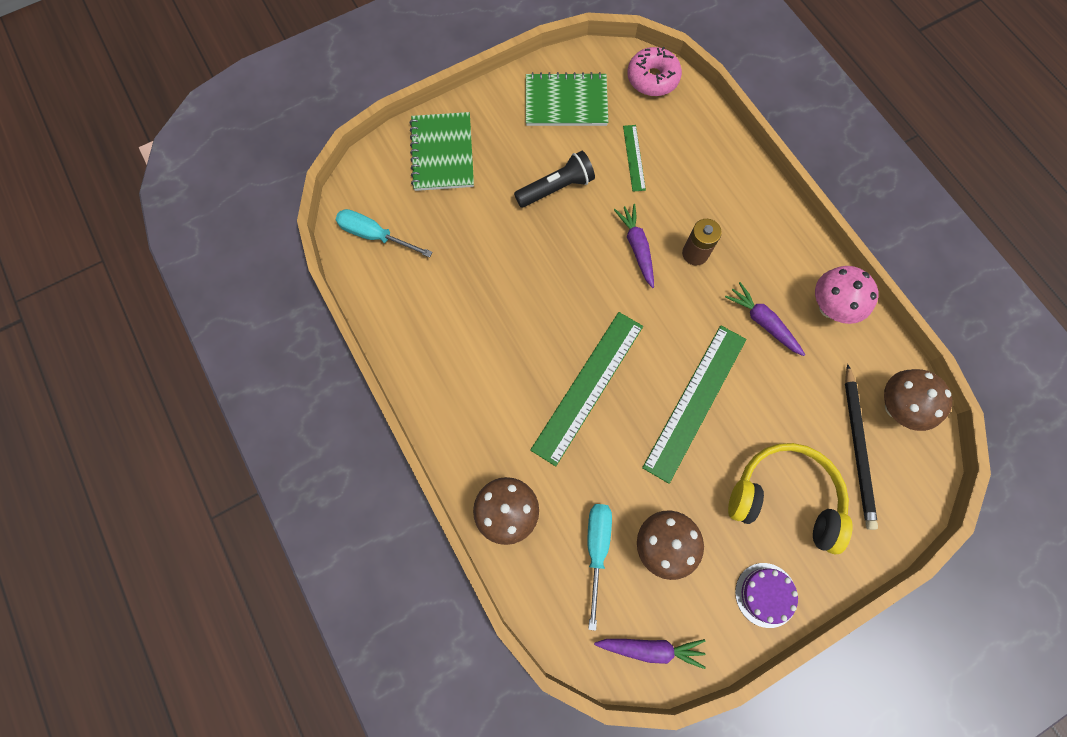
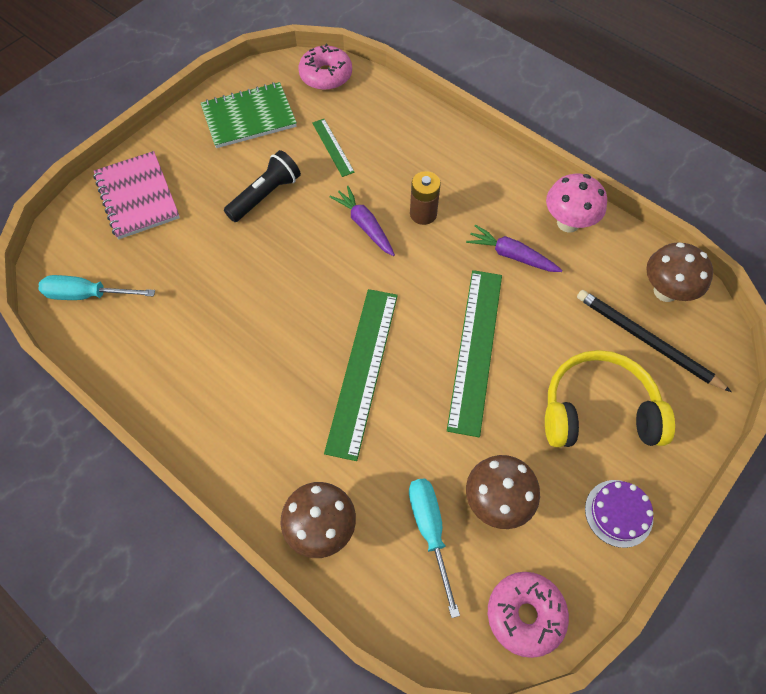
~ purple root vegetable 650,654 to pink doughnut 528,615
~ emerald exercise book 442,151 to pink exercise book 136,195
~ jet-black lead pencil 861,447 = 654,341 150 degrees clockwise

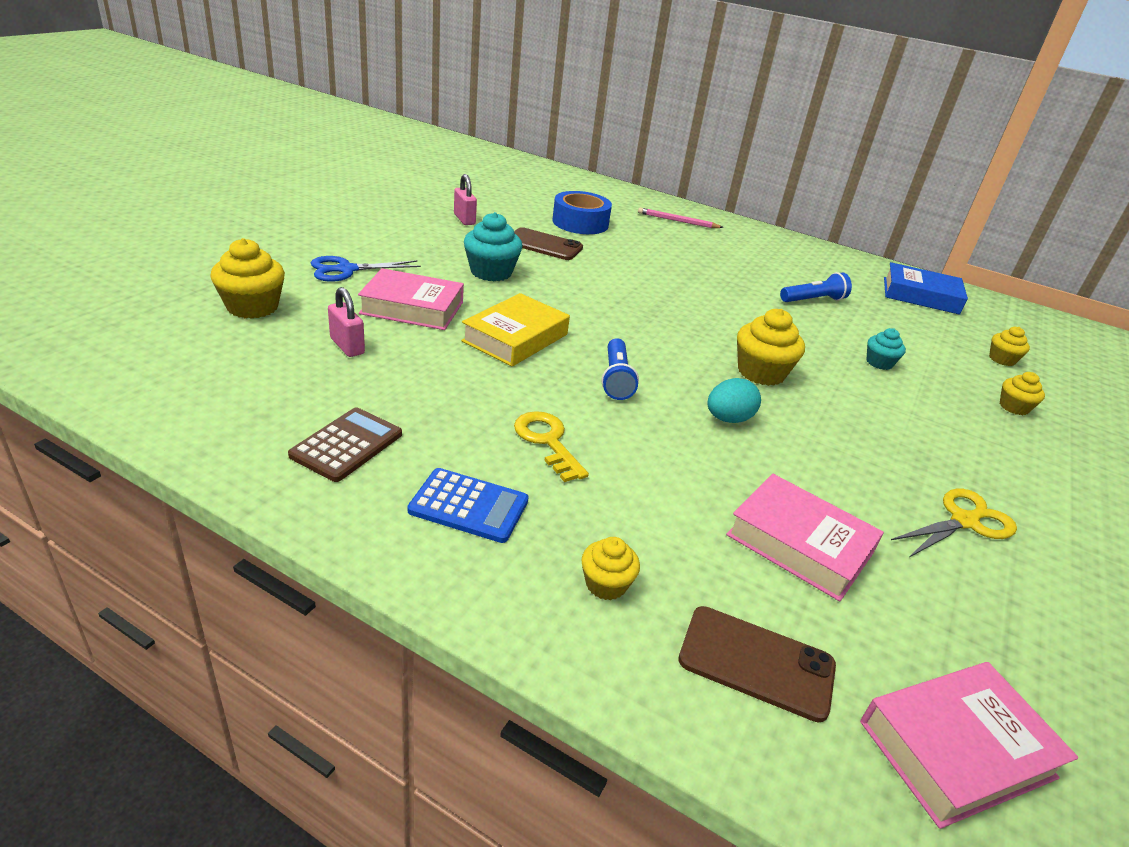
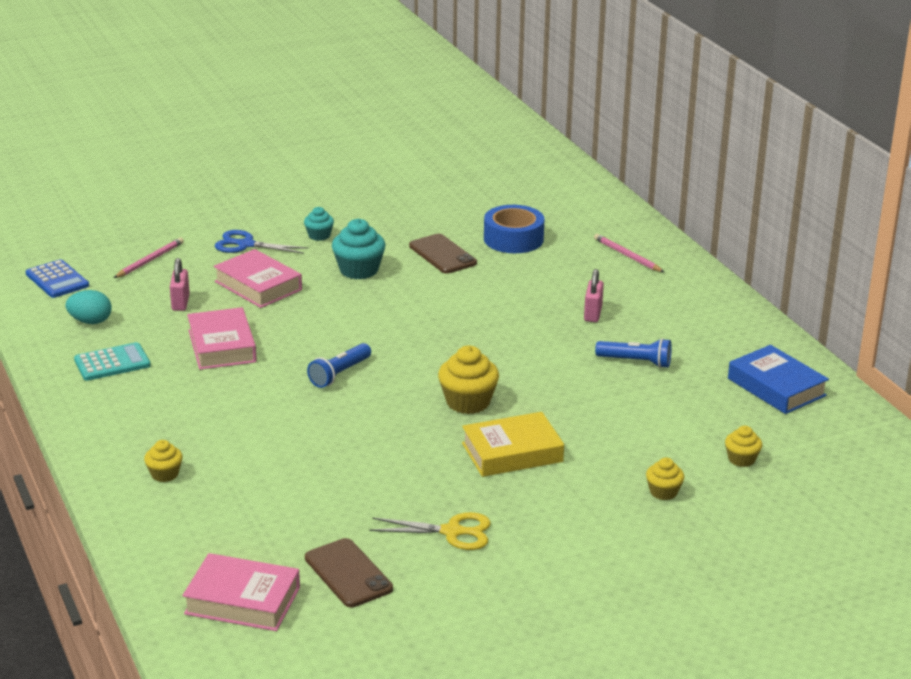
- golden latchkey 551,446
~ blue calculator 468,505 to 57,278
~ pink small lock 465,199 to 594,295
~ golden hardcover 515,330 to 513,444
~ dark brown phone 757,664 to 349,572
~ turquoise toy egg 734,400 to 89,307
~ pink hardcover 805,537 to 222,338
~ turquoise fairy cake 886,349 to 319,224
~ golden fairy cake 247,278 to pink lead pencil 149,258
~ dark brown calculator 345,444 to turquoise calculator 112,361

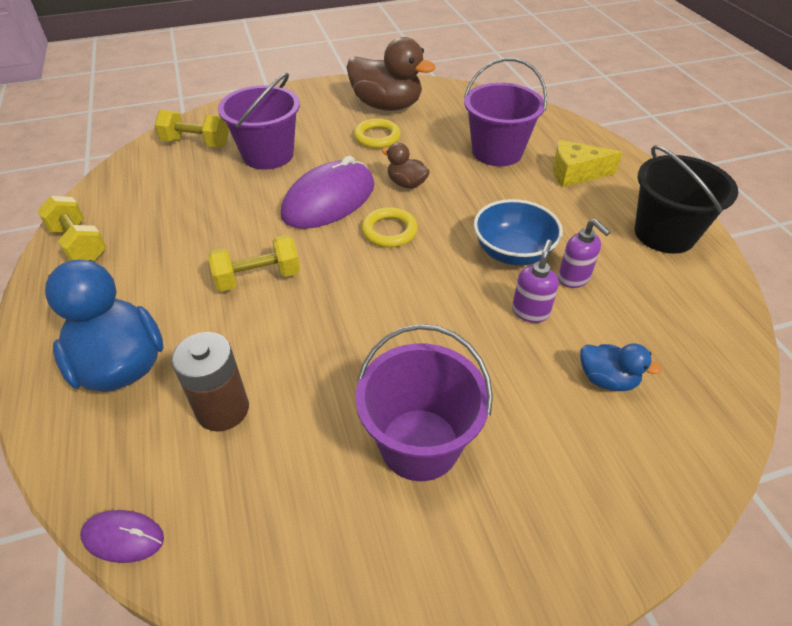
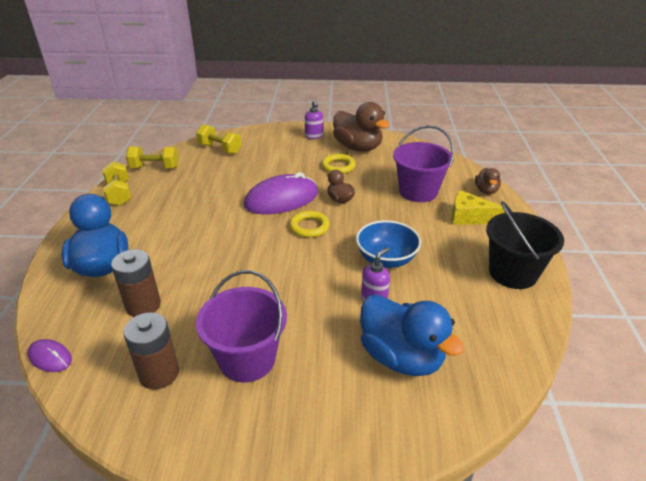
- purple pail 259,121
+ dark brown battery 151,351
+ dark brown toy duck 488,181
~ golden free weight 254,263 to 152,157
~ purple soap pump 584,253 to 314,119
~ blue toy duck 621,367 = 412,335 x1.99

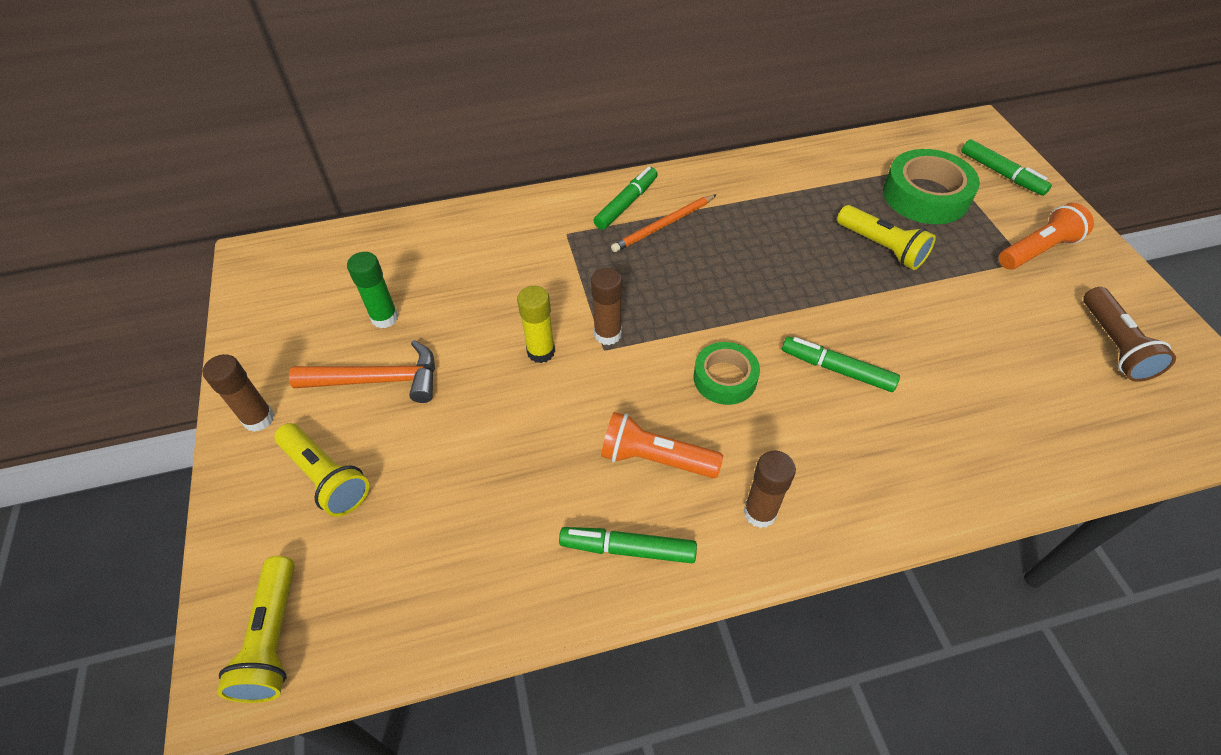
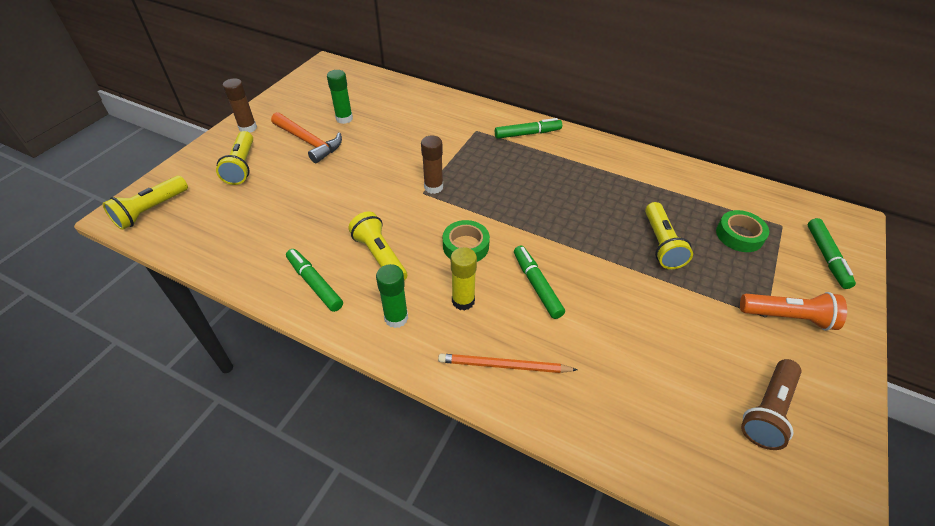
~ golden glue 536,324 to 464,279
~ orange lead pencil 664,223 to 507,363
~ orange pocket torch 662,445 to golden pocket torch 377,246
~ dark brown glue 770,489 to emerald glue 392,296
~ emerald tape 931,186 = 742,231 x0.62

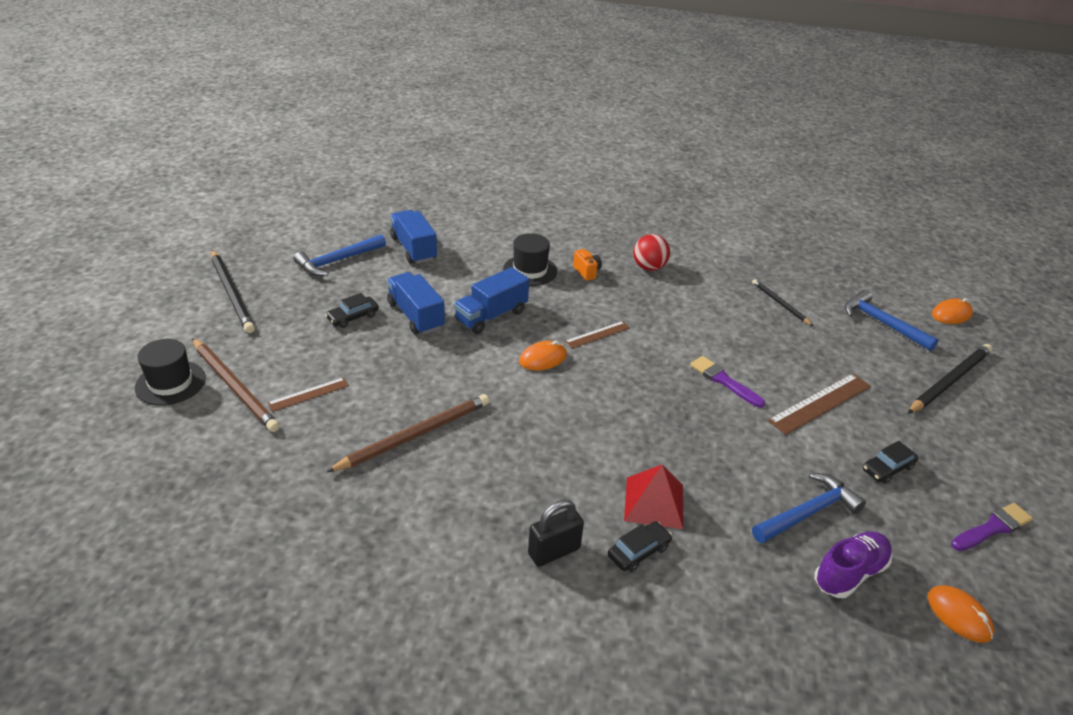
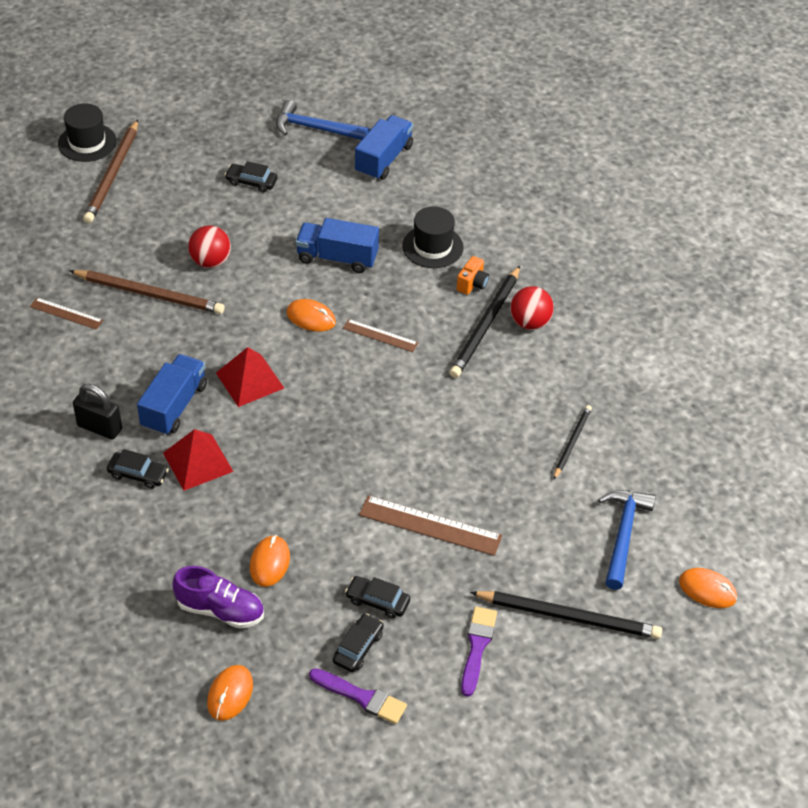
+ red ball 209,246
+ red pyramid 250,377
+ jet-black car 358,642
~ jet-black lead pencil 233,291 to 485,322
~ dark brown straightedge 308,394 to 66,314
~ blue truck 416,303 to 172,395
~ purple paintbrush 727,382 to 479,652
~ blue carpenter's hammer 809,508 to orange mouse 270,561

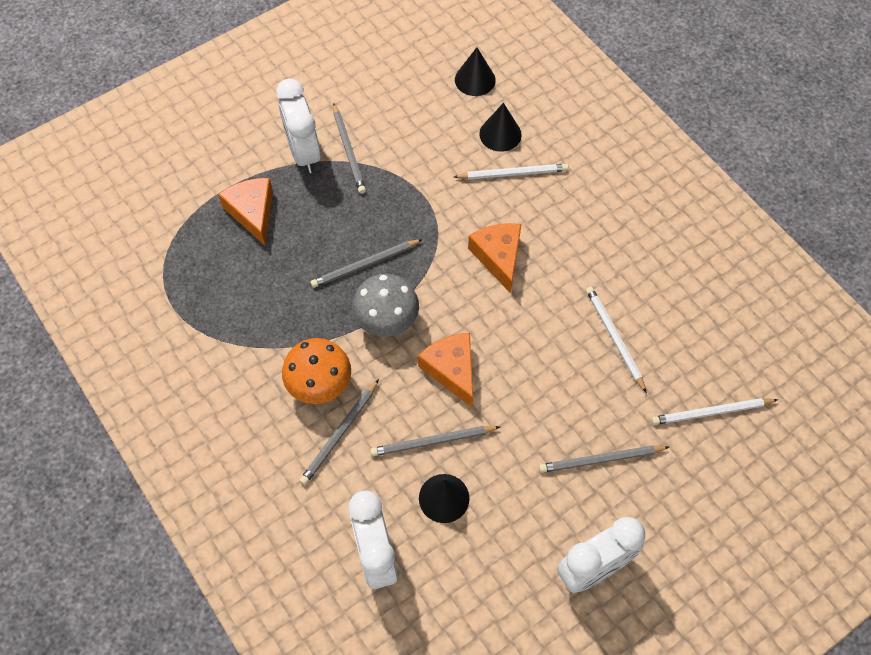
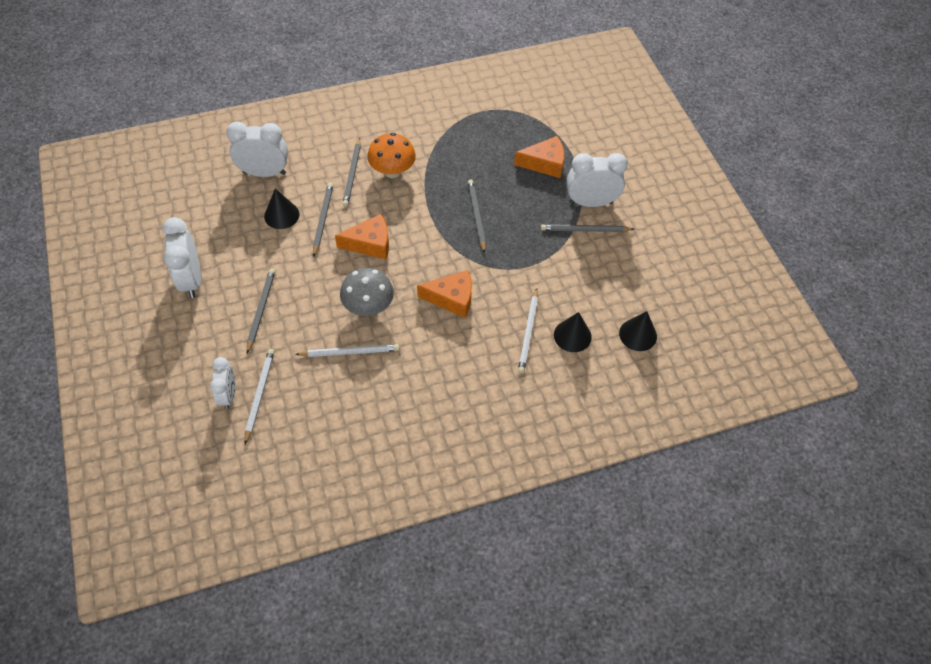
+ pure white alarm clock 222,383
~ ash-grey toadstool 385,305 to 367,292
~ ash-grey lead pencil 339,432 = 351,172 135 degrees counterclockwise

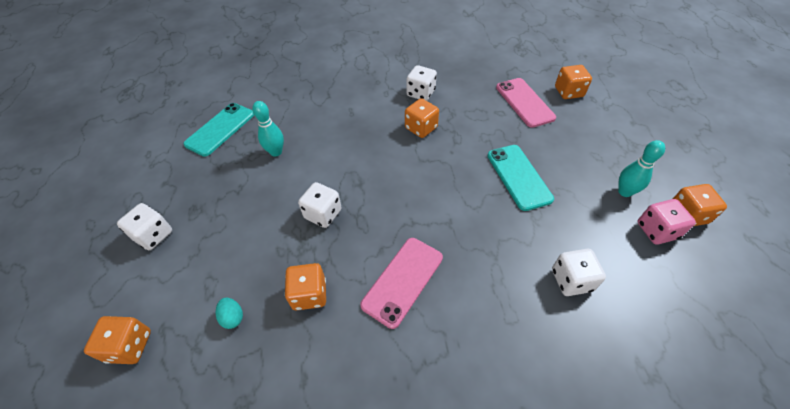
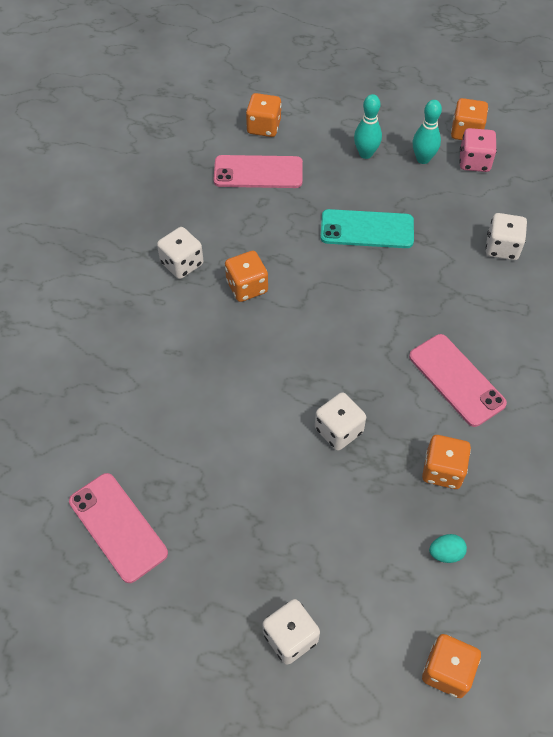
~ turquoise bowling pin 268,128 to 368,126
~ turquoise phone 218,129 to pink phone 118,528

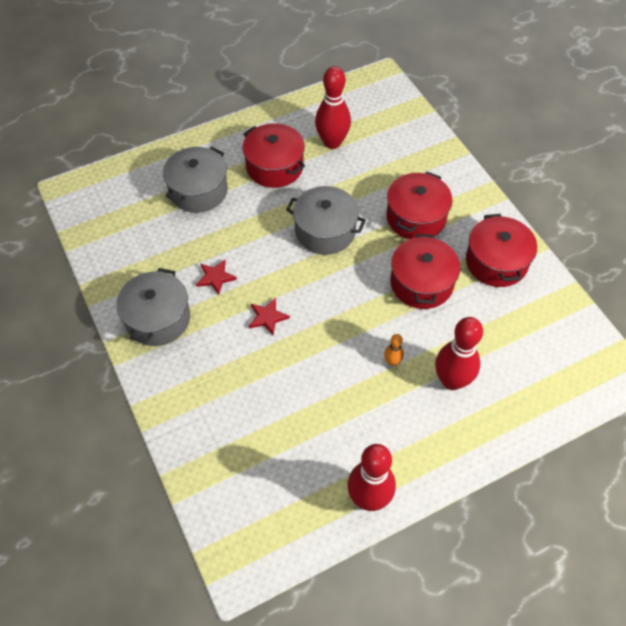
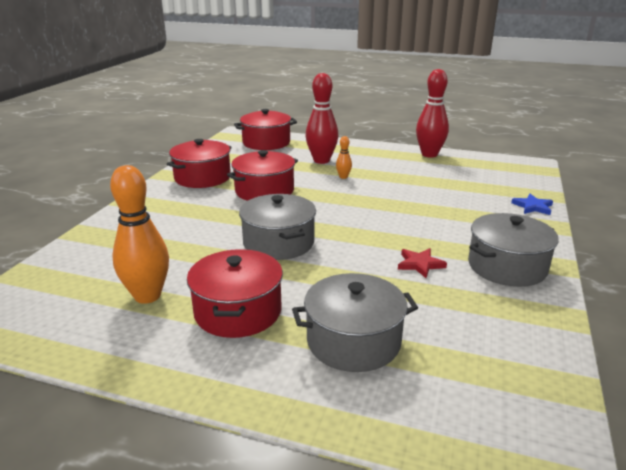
- red star 269,316
+ blue star 532,204
~ red stockpot 419,205 to 265,129
~ red bowling pin 333,107 to orange bowling pin 139,234

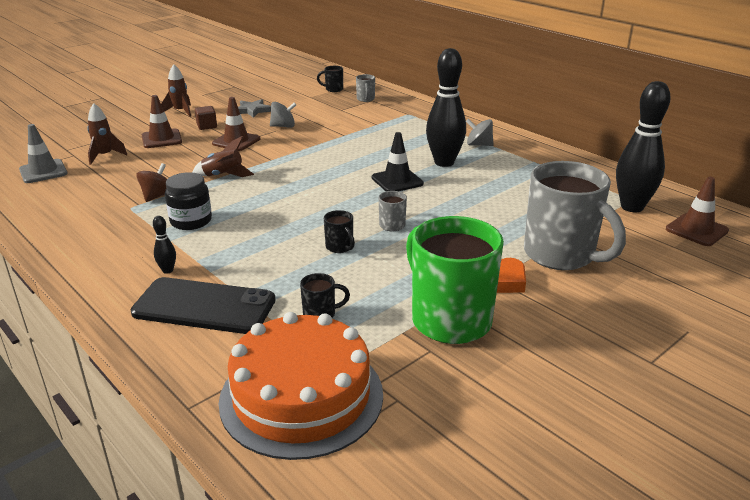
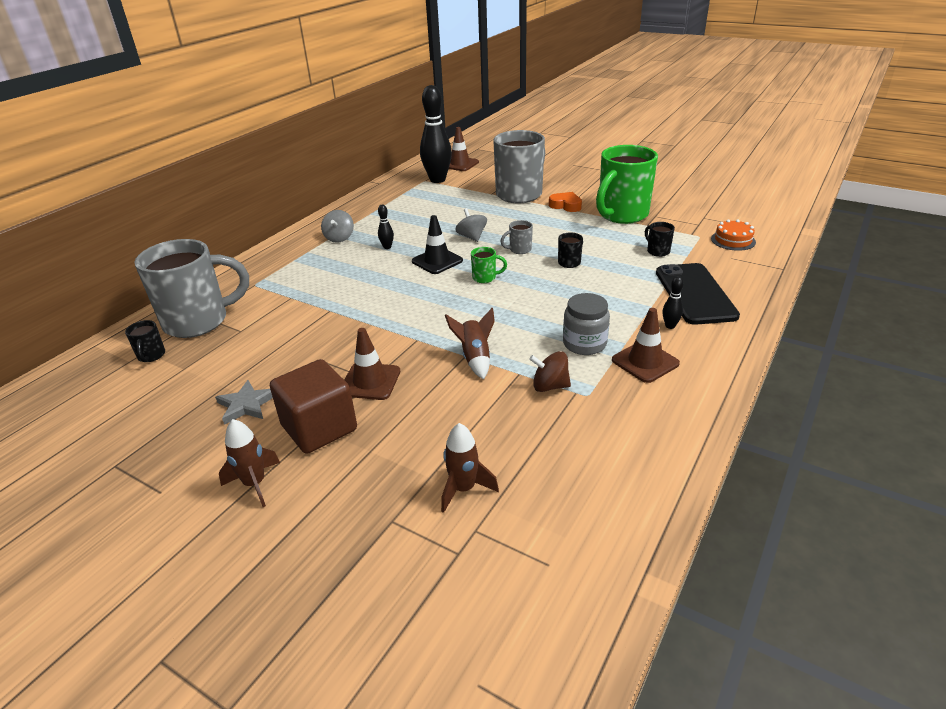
- ash-grey safety cone 43,153
+ emerald mug 489,265
~ dark brown safety cone 162,121 to 646,345
~ ash-grey spinning top 283,115 to 471,225
~ jet-black preserve jar 188,201 to ash-grey preserve jar 586,324
~ dark brown block 206,118 = 313,406 x2.09
~ orange cake 301,386 = 733,235 x0.44
~ ash-grey mug 365,88 = 191,288 x2.47
~ jet-black bowling pin 446,107 = 386,227 x0.41

